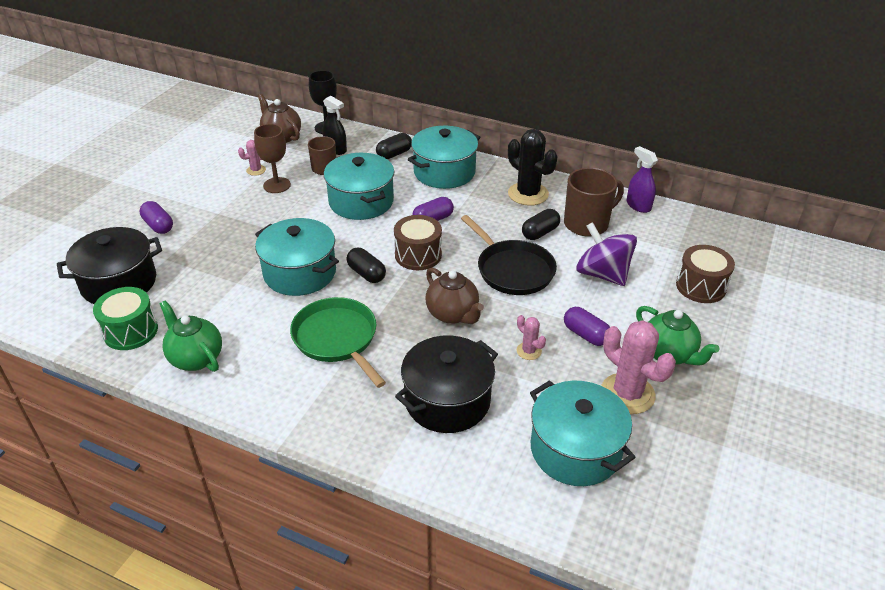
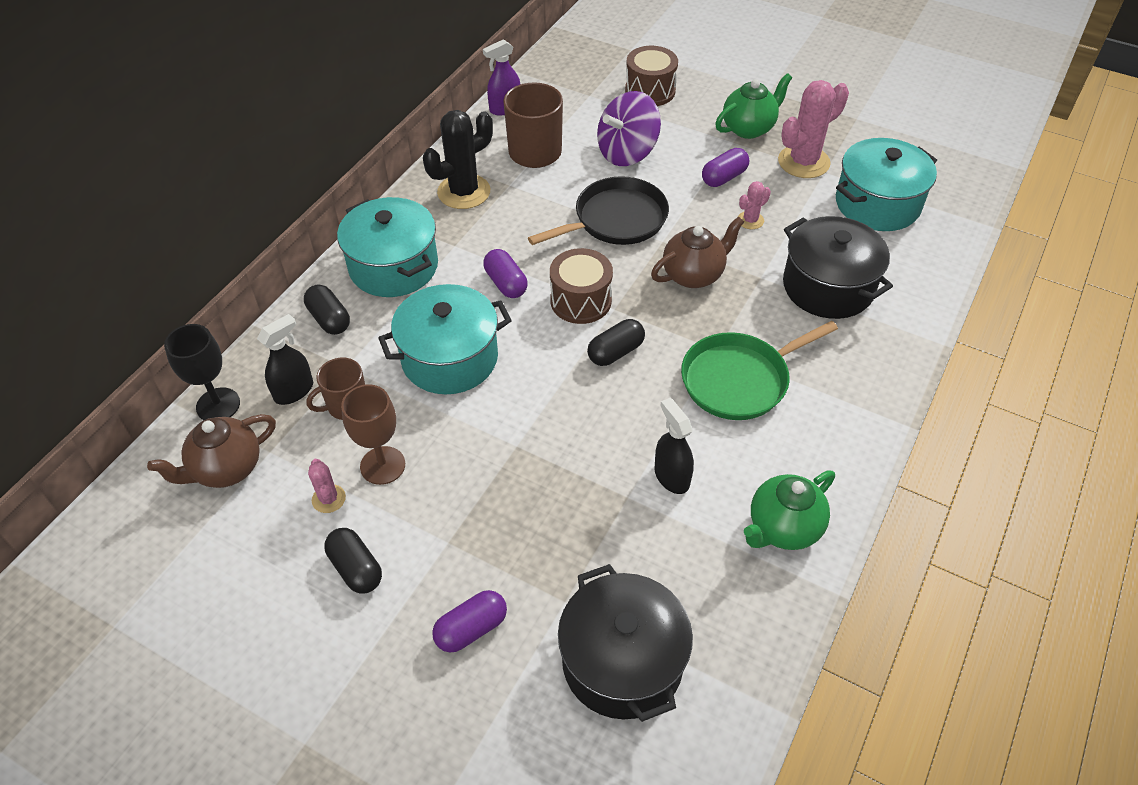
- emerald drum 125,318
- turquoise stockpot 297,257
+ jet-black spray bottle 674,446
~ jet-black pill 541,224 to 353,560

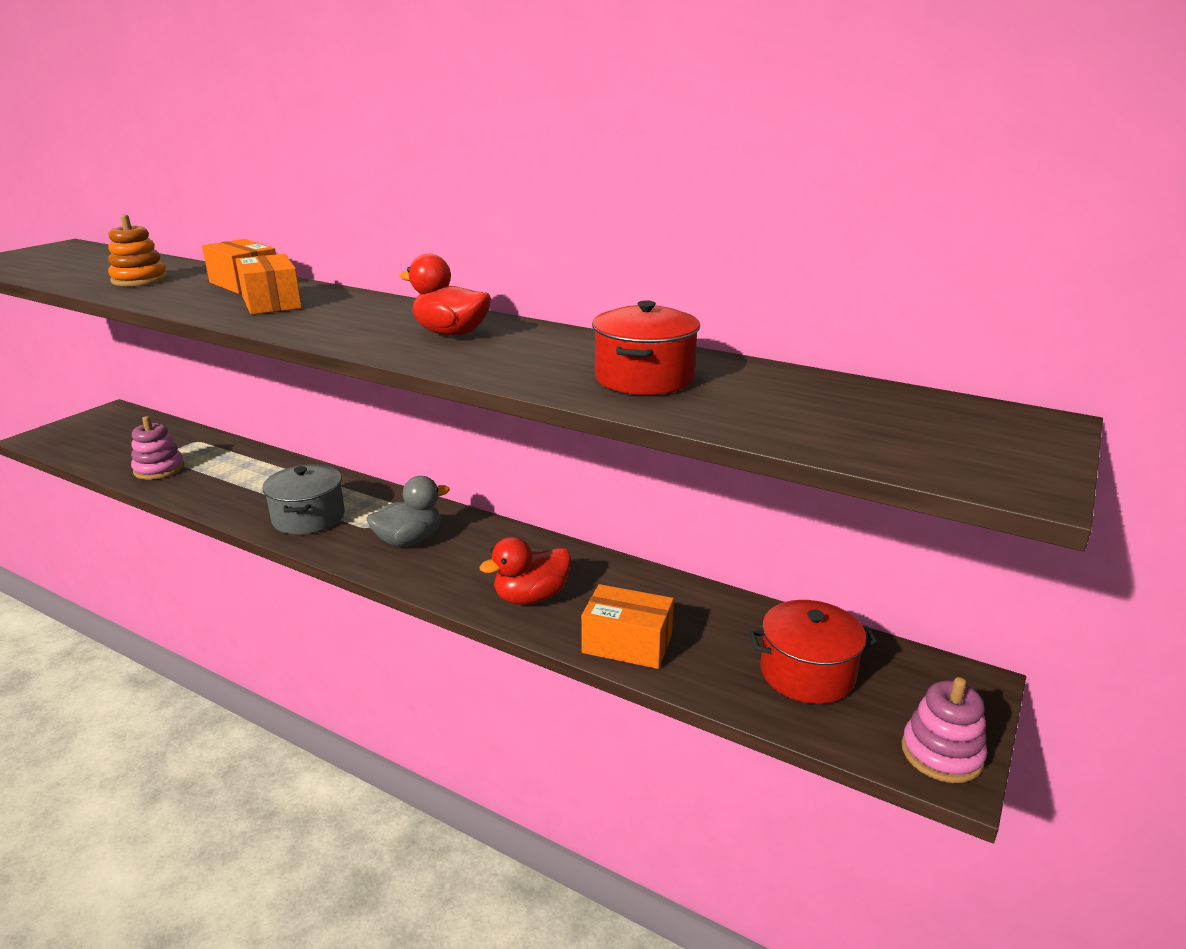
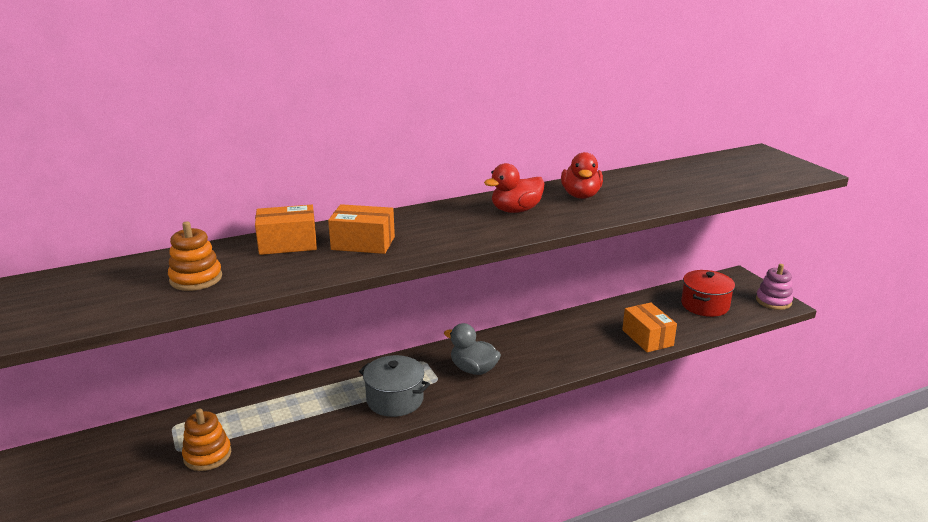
- red stockpot 646,347
~ red toy duck 525,571 to 582,175
~ pink stacking rings 157,448 to orange stacking rings 206,439
~ ash-grey toy duck 408,511 = 472,349 60 degrees counterclockwise
~ orange parcel 627,626 = 649,327 75 degrees counterclockwise

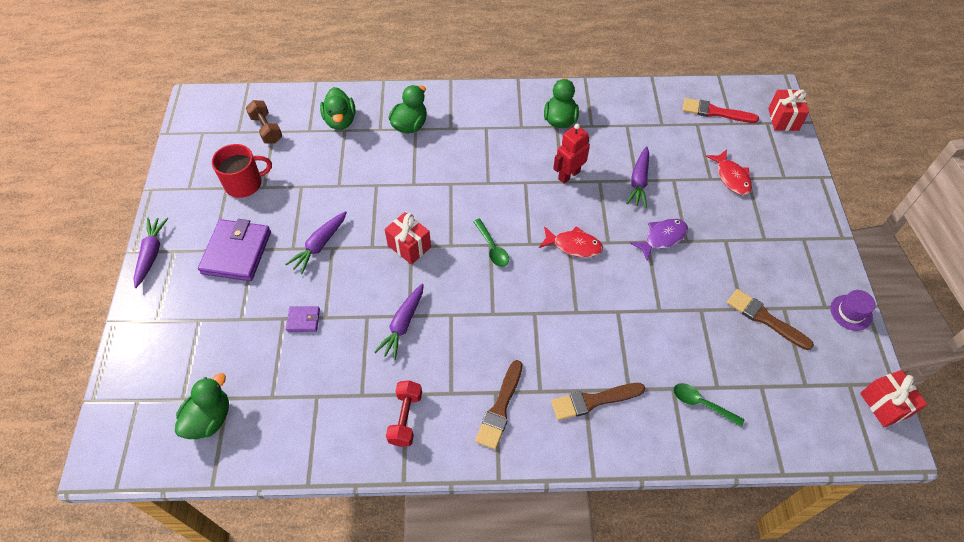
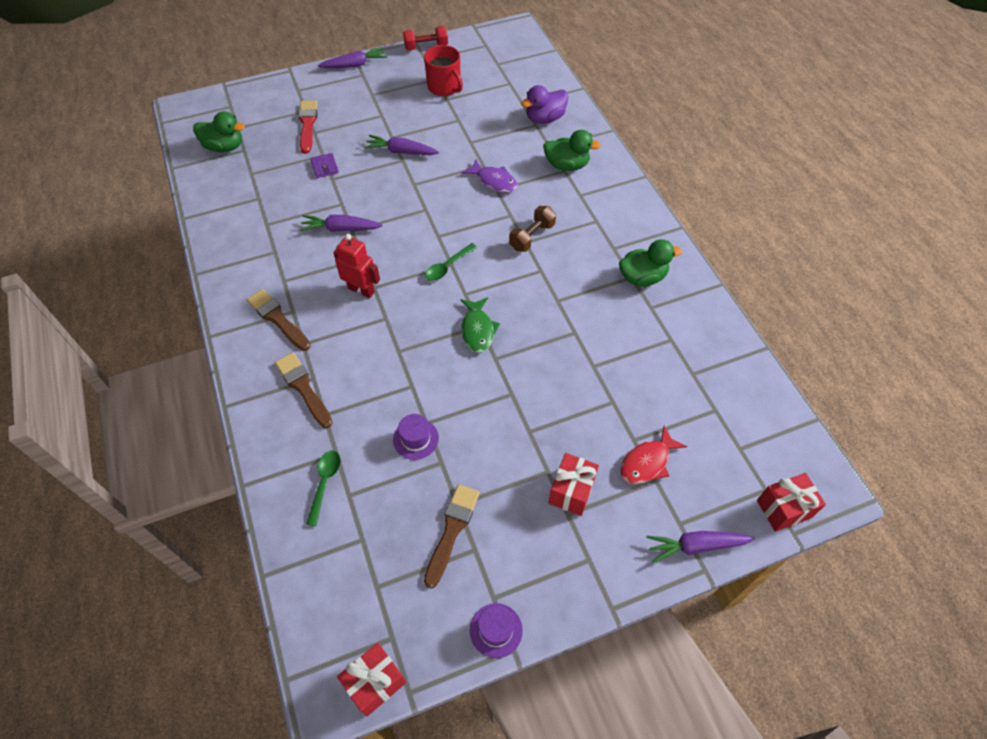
- purple billfold 234,250
+ purple tall hat 416,437
~ dark brown free weight 264,122 to 532,229
~ red gift 408,238 to 574,484
~ red free weight 404,413 to 425,38
~ red toy robot 571,154 to 356,266
~ purple root vegetable 637,177 to 700,547
~ purple fish 659,239 to 489,176
~ red paintbrush 720,110 to 308,127
~ emerald toy duck 338,108 to purple toy duck 544,104
~ red fish 571,242 to emerald fish 480,325
~ dark brown paintbrush 499,404 = 279,320 45 degrees clockwise

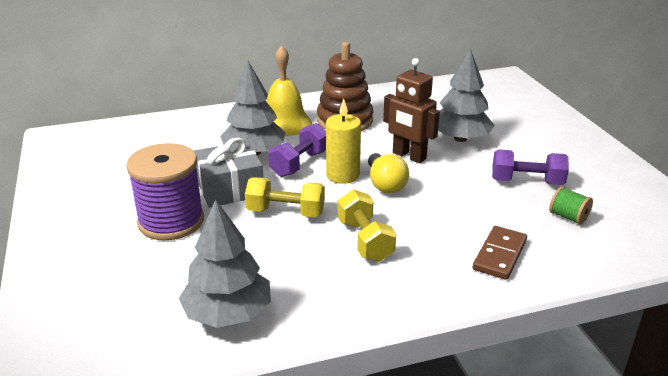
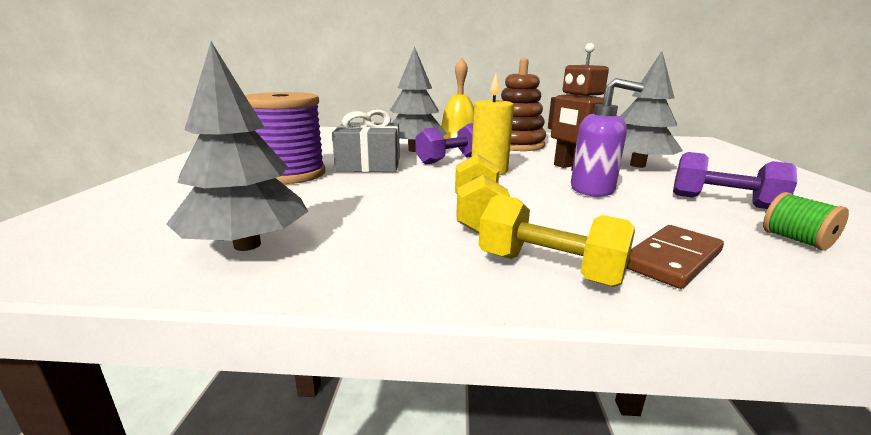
- golden lightbulb 388,173
+ purple soap pump 607,137
~ golden free weight 285,197 to 557,240

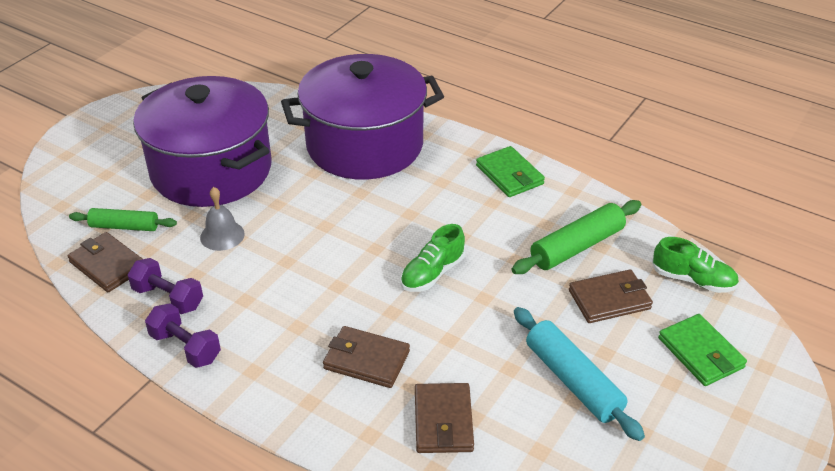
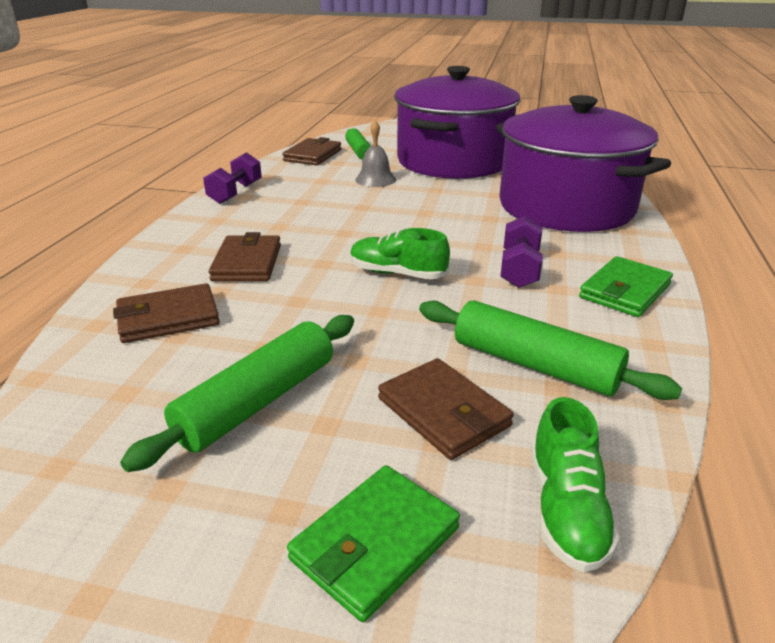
~ purple free weight 165,286 to 521,252
~ turquoise dough roller 579,374 to emerald dough roller 237,393

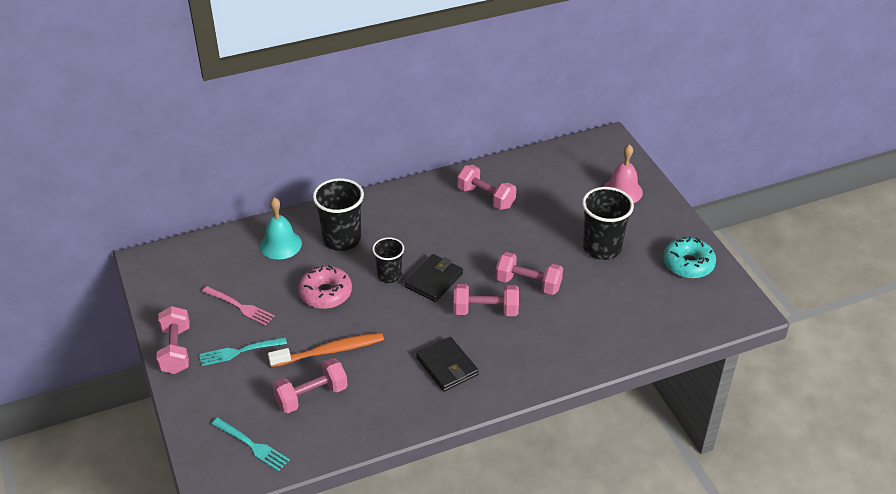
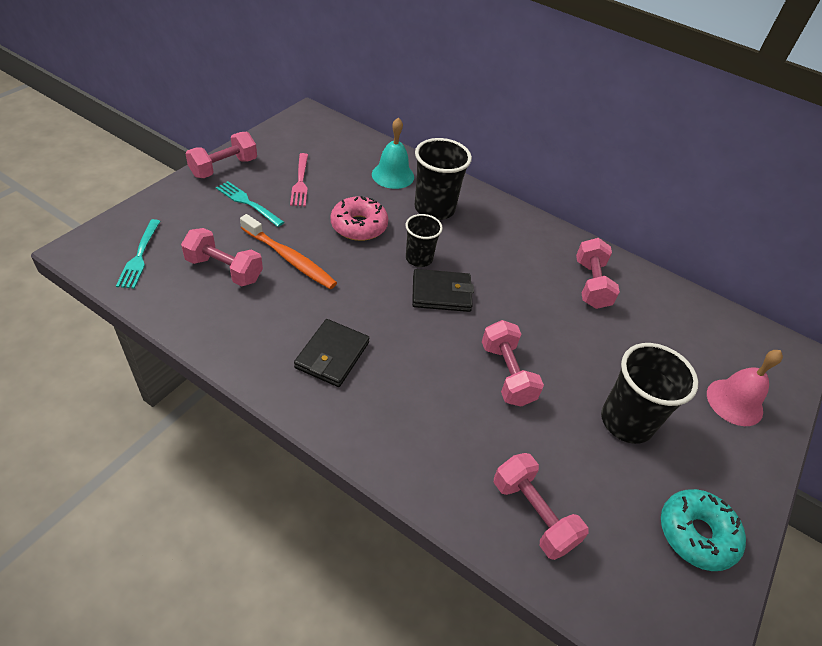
~ pink free weight 486,300 to 541,506

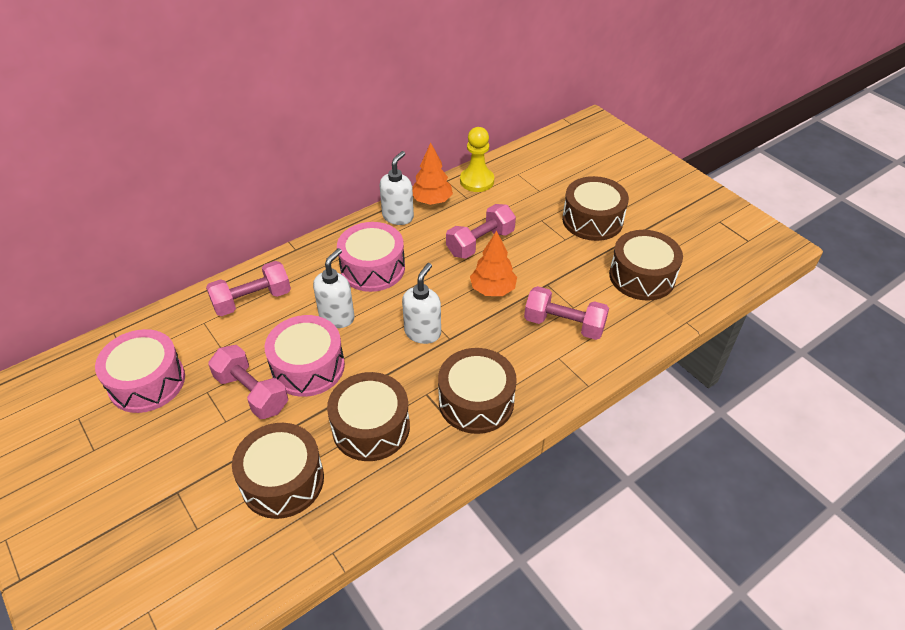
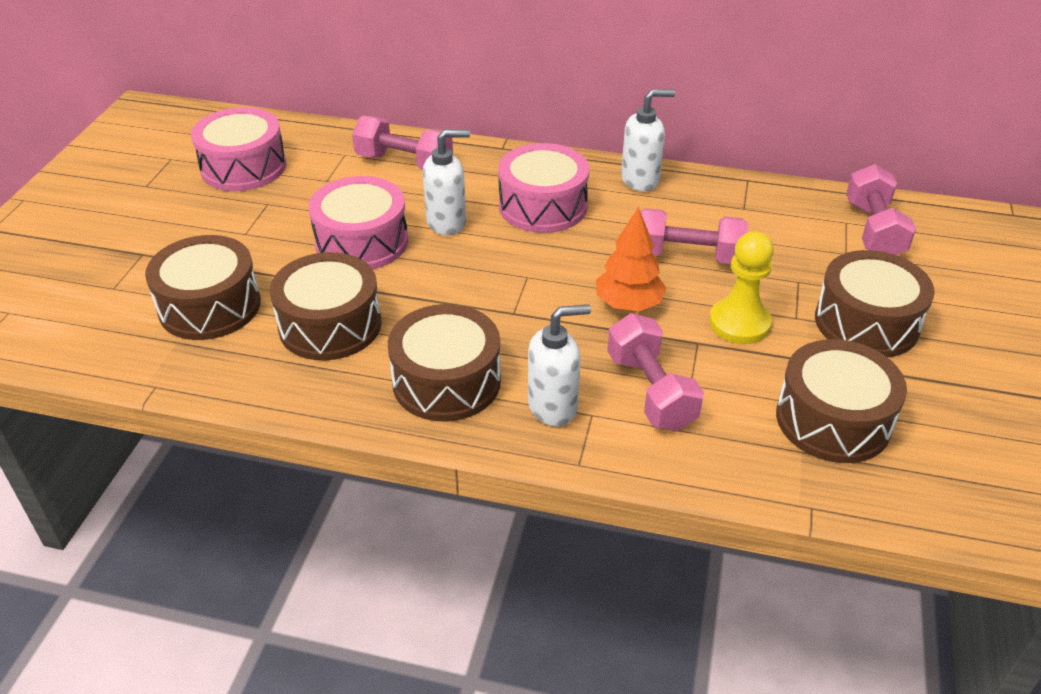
- orange tree 432,174
~ pink free weight 248,382 to 881,209
~ pure white soap pump 421,303 to 559,365
~ golden game pawn 477,159 to 741,287

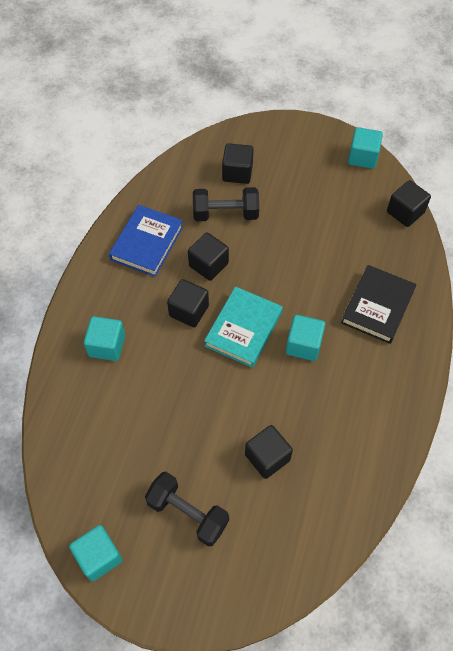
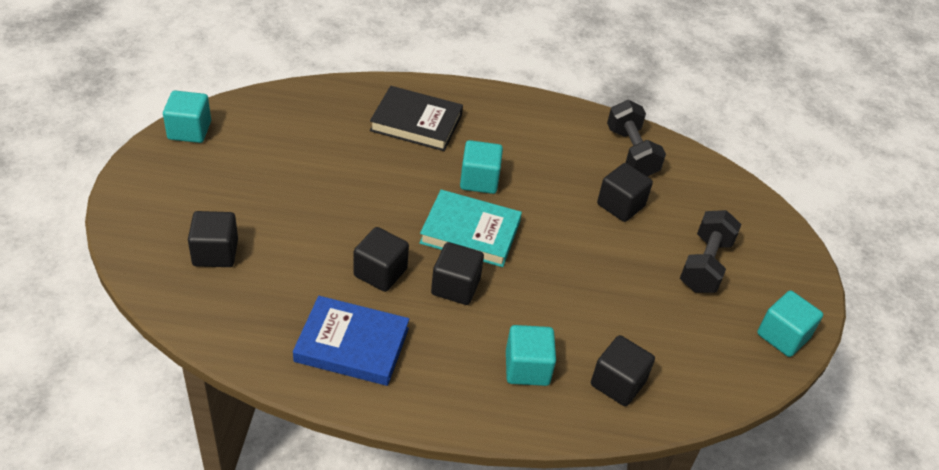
~ jet-black free weight 226,204 to 636,138
~ jet-black block 409,203 to 623,370

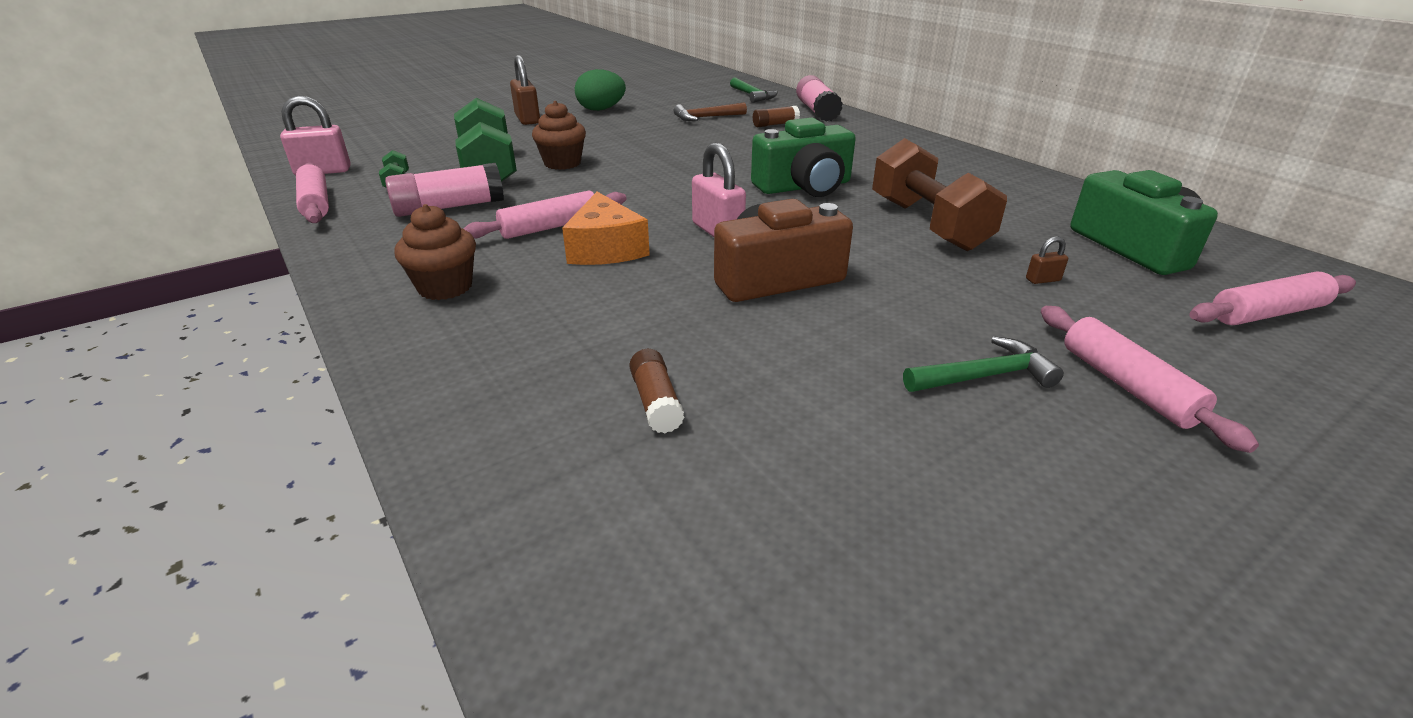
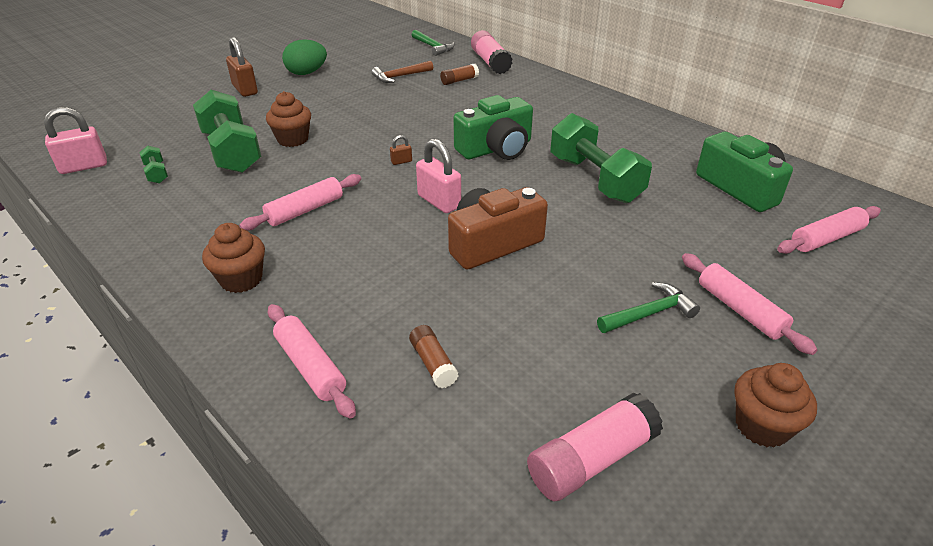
- orange cheese wedge 606,228
+ dark brown fairy cake 776,405
~ pink dough roller 312,193 to 312,361
~ pink glue 444,190 to 595,446
~ dark brown small lock 1047,260 to 401,150
~ dark brown free weight 939,194 to emerald free weight 601,158

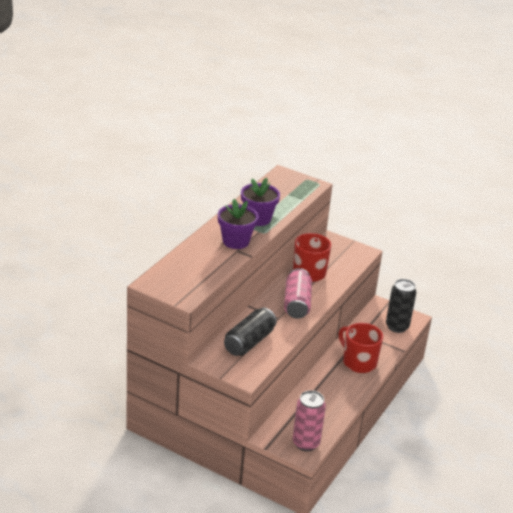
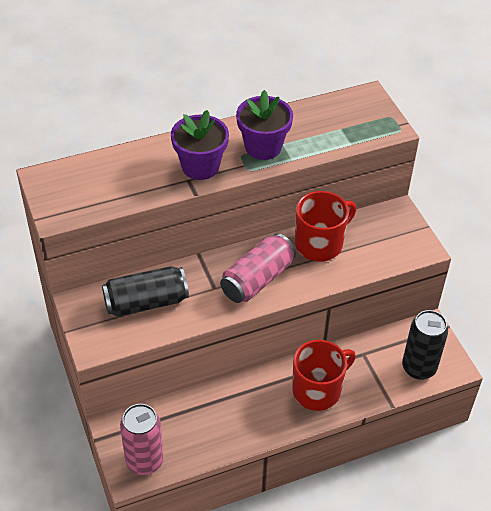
~ red mug 361,348 = 324,375 60 degrees clockwise

